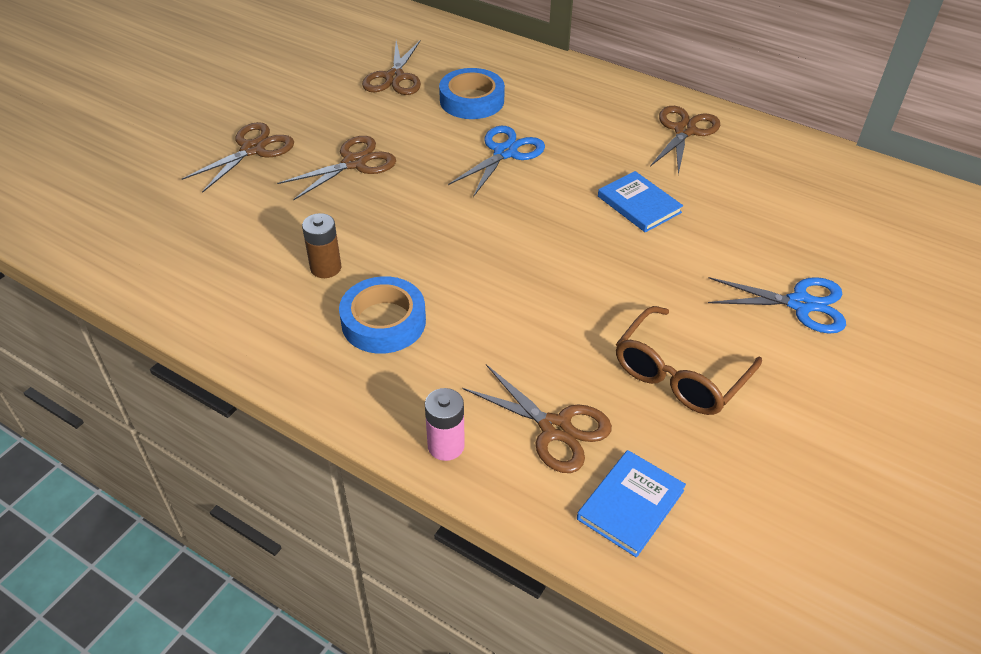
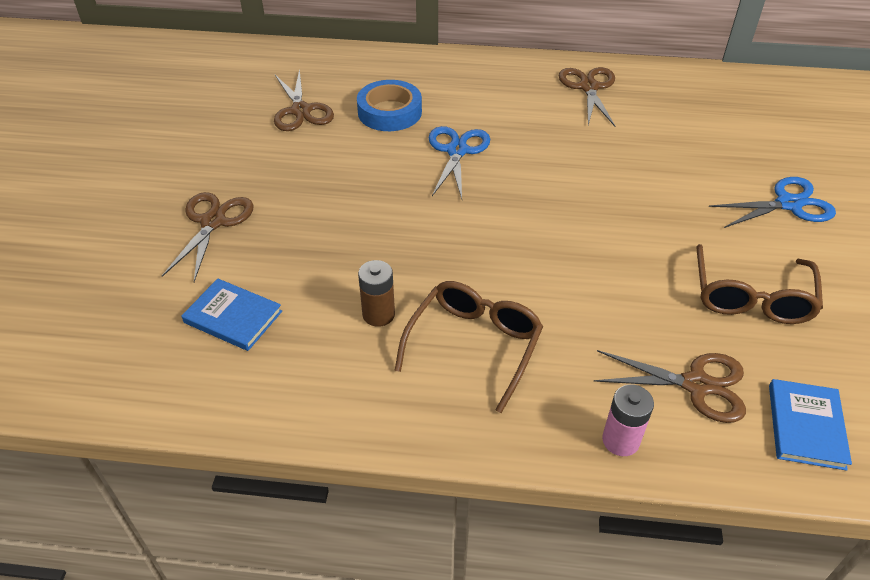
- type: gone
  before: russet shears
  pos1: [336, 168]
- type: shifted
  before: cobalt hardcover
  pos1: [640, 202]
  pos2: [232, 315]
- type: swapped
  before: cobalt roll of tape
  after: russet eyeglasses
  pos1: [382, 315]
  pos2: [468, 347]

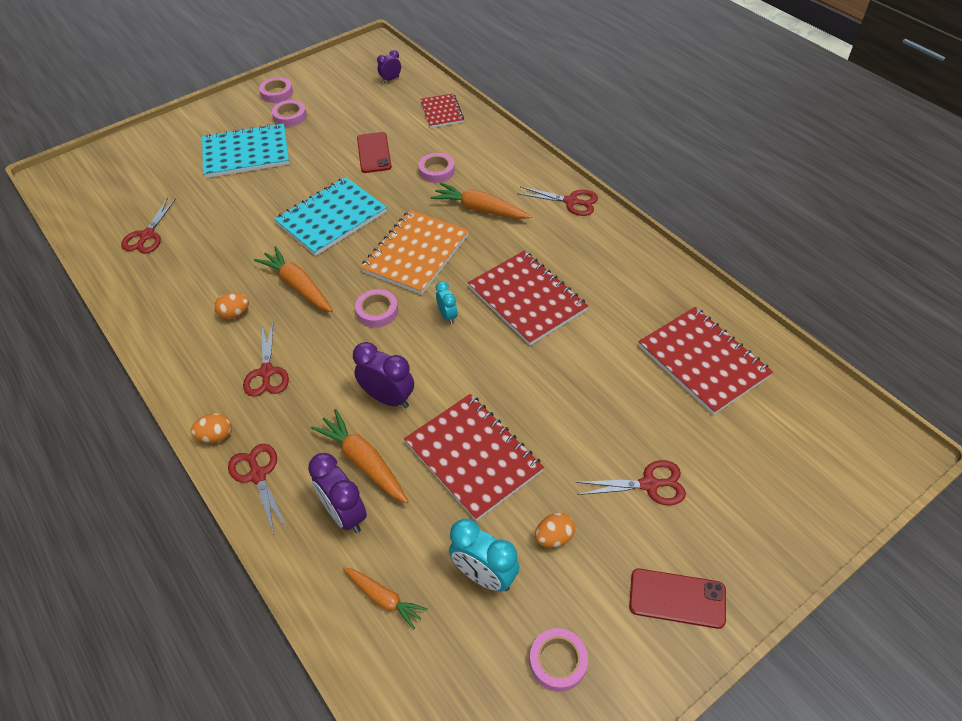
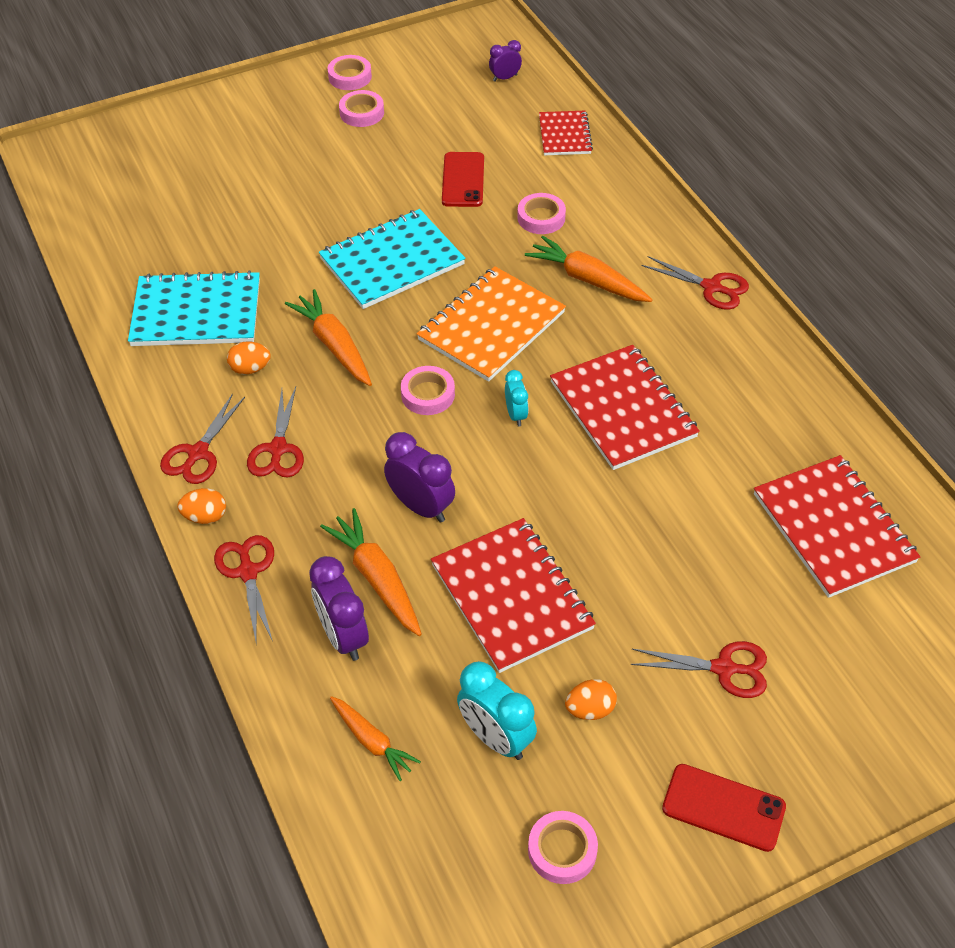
- type: shifted
  before: teal notepad
  pos1: [245, 150]
  pos2: [194, 308]
- type: shifted
  before: crimson shears
  pos1: [148, 225]
  pos2: [202, 438]

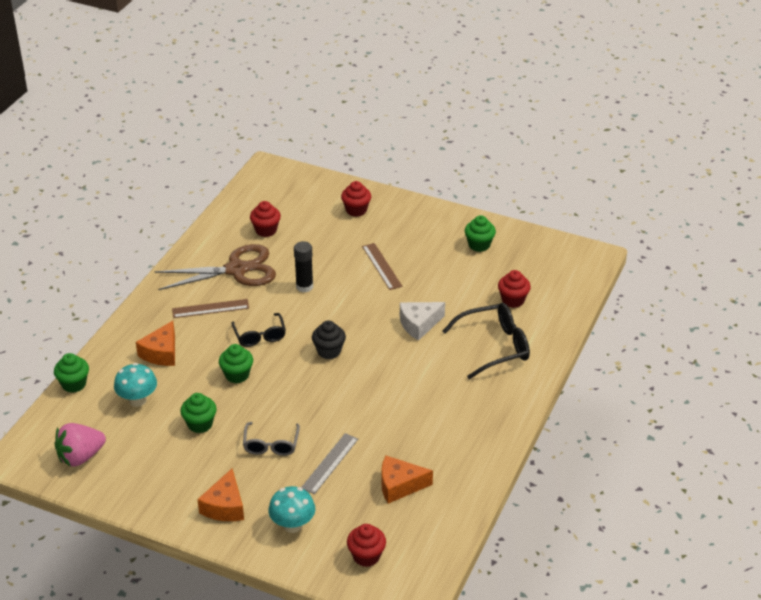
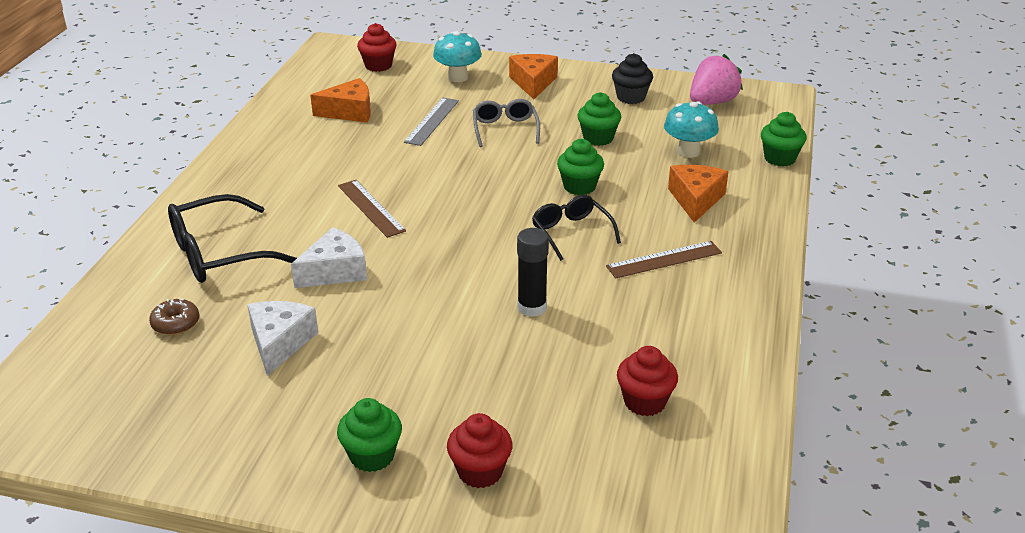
- type: shifted
  before: emerald cupcake
  pos1: [480, 233]
  pos2: [369, 435]
- type: shifted
  before: russet measuring stick
  pos1: [382, 266]
  pos2: [372, 209]
- type: gone
  before: russet shears
  pos1: [215, 267]
- type: swapped
  before: crimson cupcake
  after: russet glazed donut
  pos1: [514, 289]
  pos2: [174, 317]
- type: shifted
  before: ebony cupcake
  pos1: [329, 339]
  pos2: [632, 78]
- type: new
  after: snow-white cheese wedge
  pos2: [282, 338]

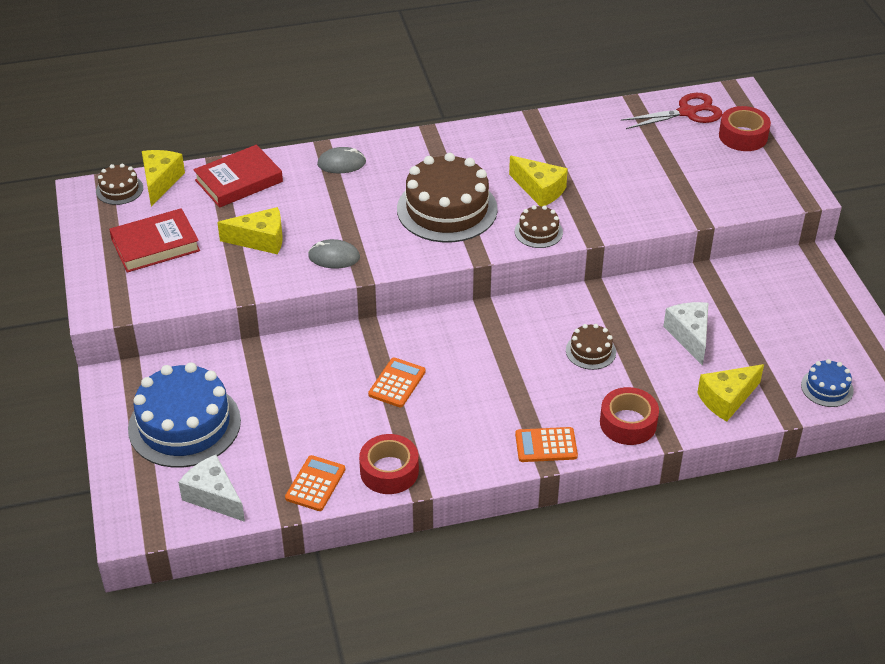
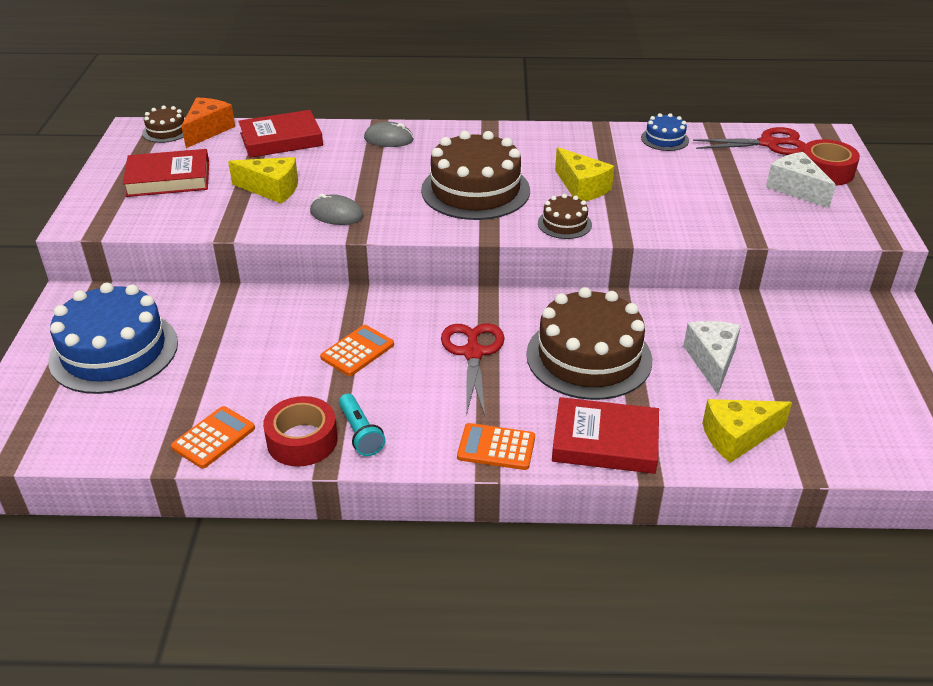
- type: repainted
  before: golden cheese wedge
  after: bright orange cheese wedge
  pos1: [163, 178]
  pos2: [208, 123]
- type: scaled
  before: russet cake
  pos1: [591, 347]
  pos2: [589, 343]
  scale: 2.11
- type: shifted
  before: cobalt cake
  pos1: [827, 383]
  pos2: [665, 132]
- type: swapped
  before: crimson roll of tape
  after: crimson hardcover
  pos1: [629, 416]
  pos2: [605, 435]
- type: shifted
  before: snow-white cheese wedge
  pos1: [211, 488]
  pos2: [801, 180]
- type: new
  after: crimson shears
  pos2: [473, 369]
- type: new
  after: teal flashlight
  pos2: [362, 425]

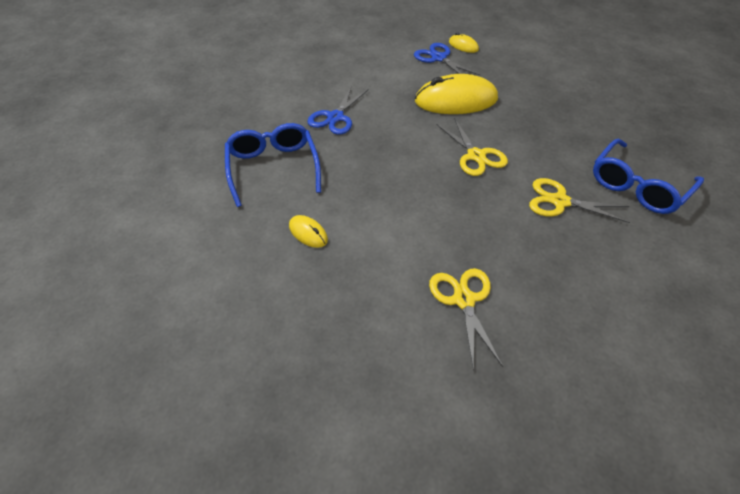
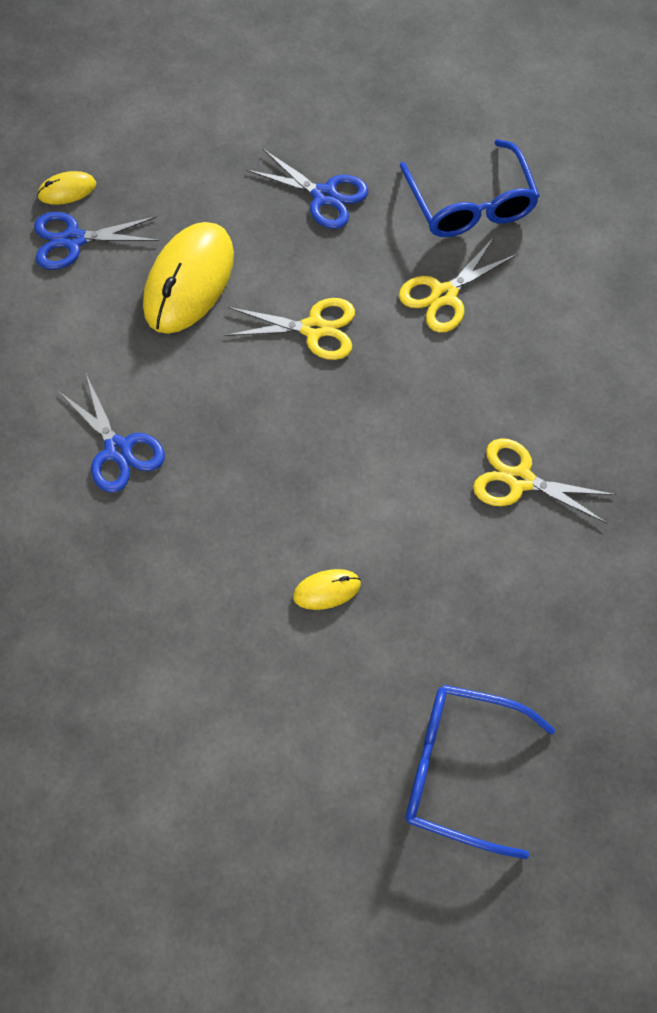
- type: shifted
  before: cobalt eyeglasses
  pos1: [273, 165]
  pos2: [480, 772]
- type: new
  after: cobalt shears
  pos2: [307, 189]

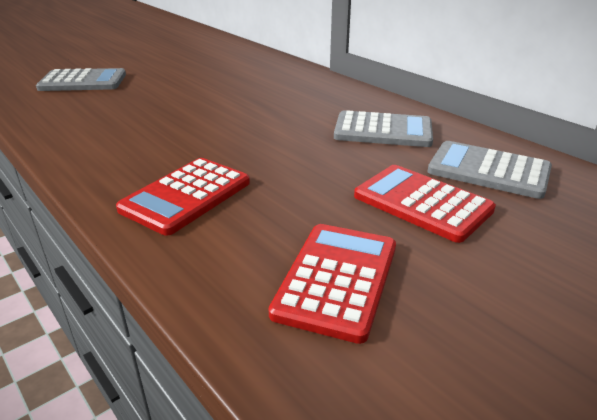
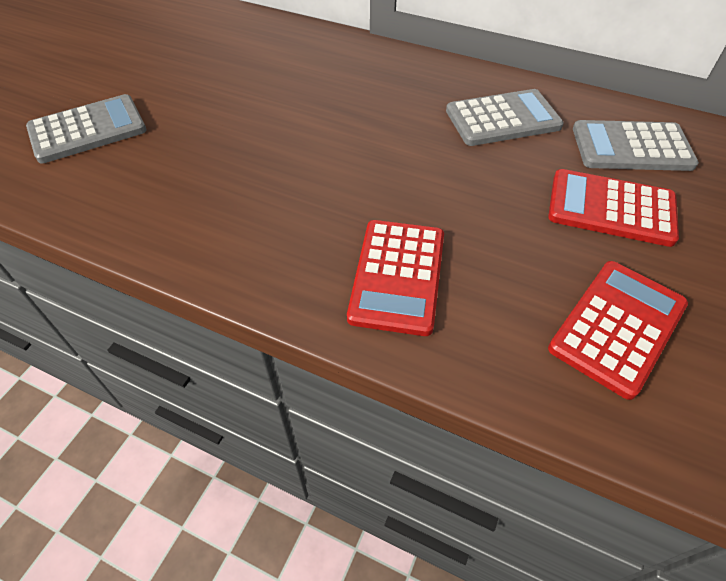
- type: rotated
  before: crimson adding machine
  pos1: [332, 284]
  pos2: [618, 330]
  turn: 45

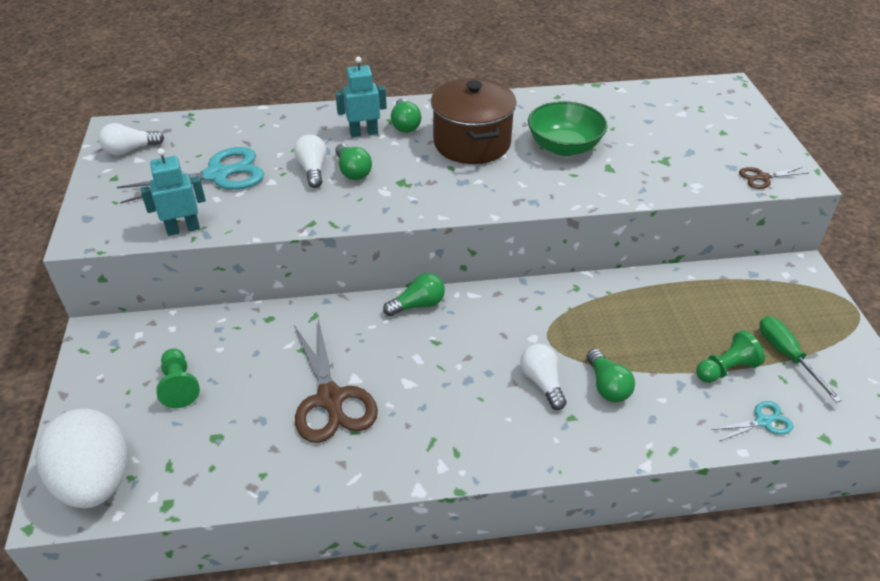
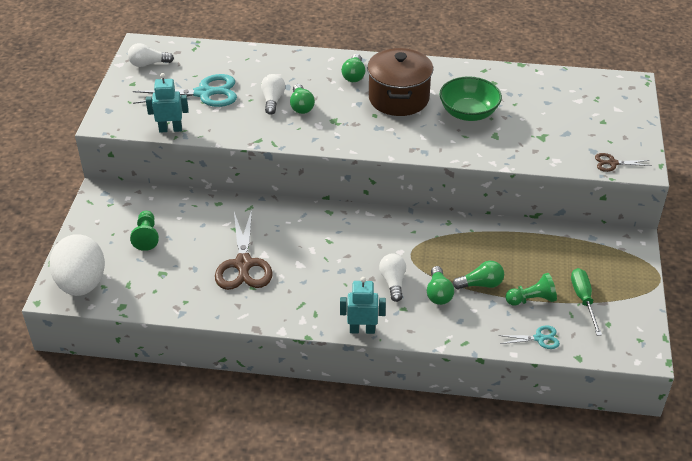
- type: shifted
  before: teal robot figure
  pos1: [361, 97]
  pos2: [363, 305]
- type: shifted
  before: emerald lightbulb
  pos1: [414, 294]
  pos2: [478, 275]

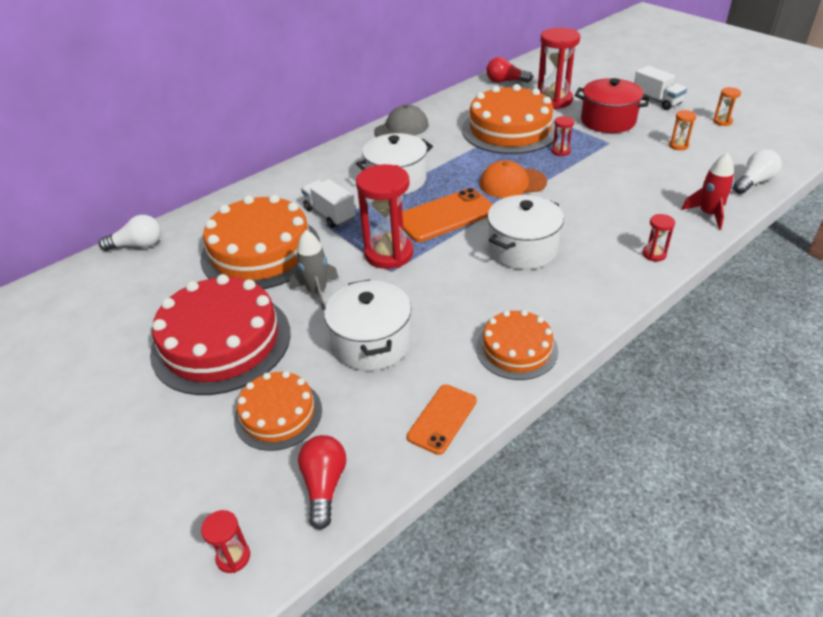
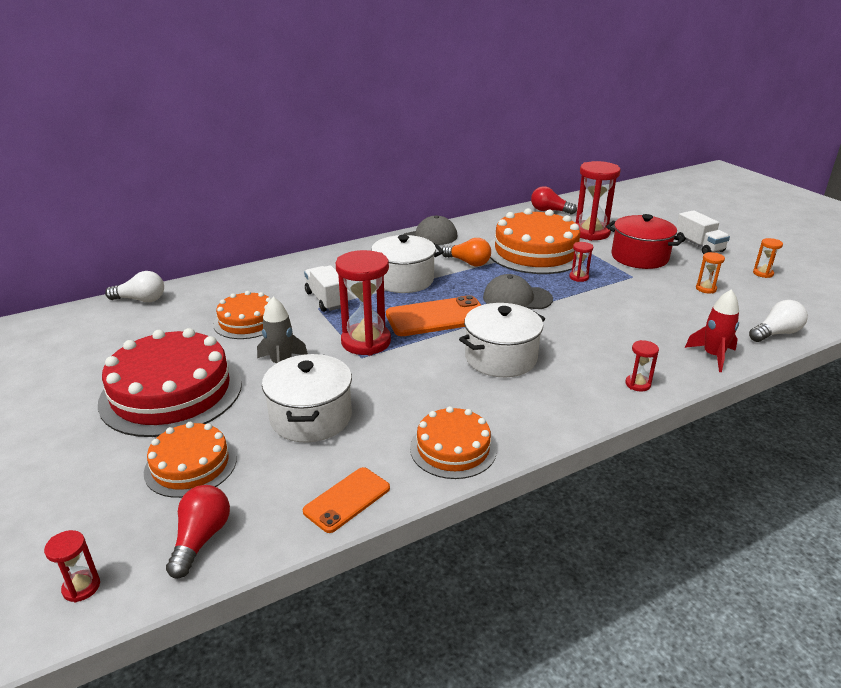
- type: repainted
  before: bright orange peaked cap
  after: grey peaked cap
  pos1: [513, 179]
  pos2: [518, 291]
- type: scaled
  before: bright orange cake
  pos1: [260, 242]
  pos2: [242, 315]
  scale: 0.57
- type: new
  after: bright orange lightbulb
  pos2: [466, 252]

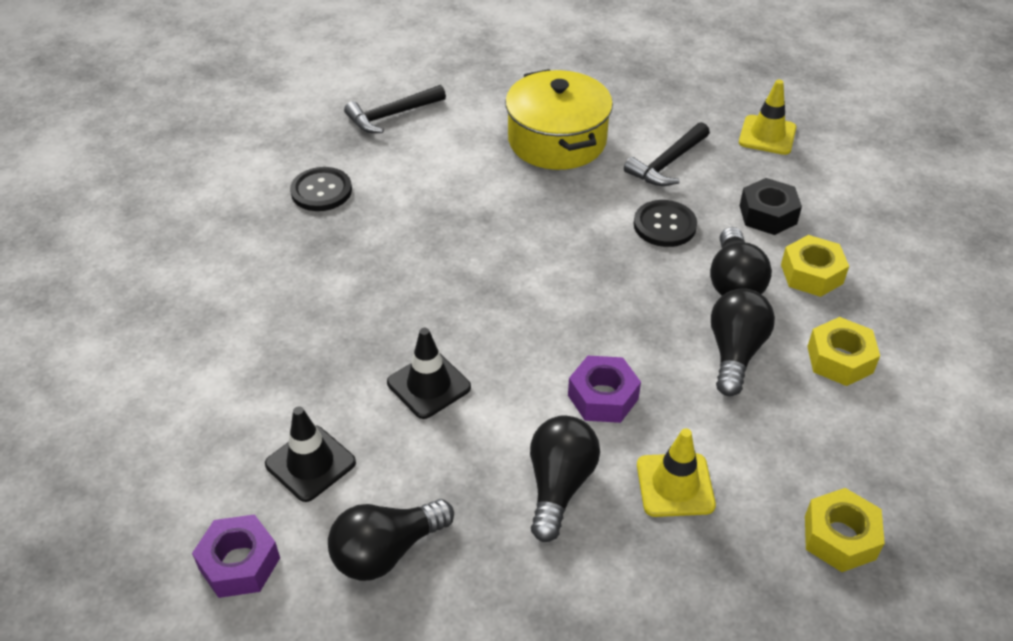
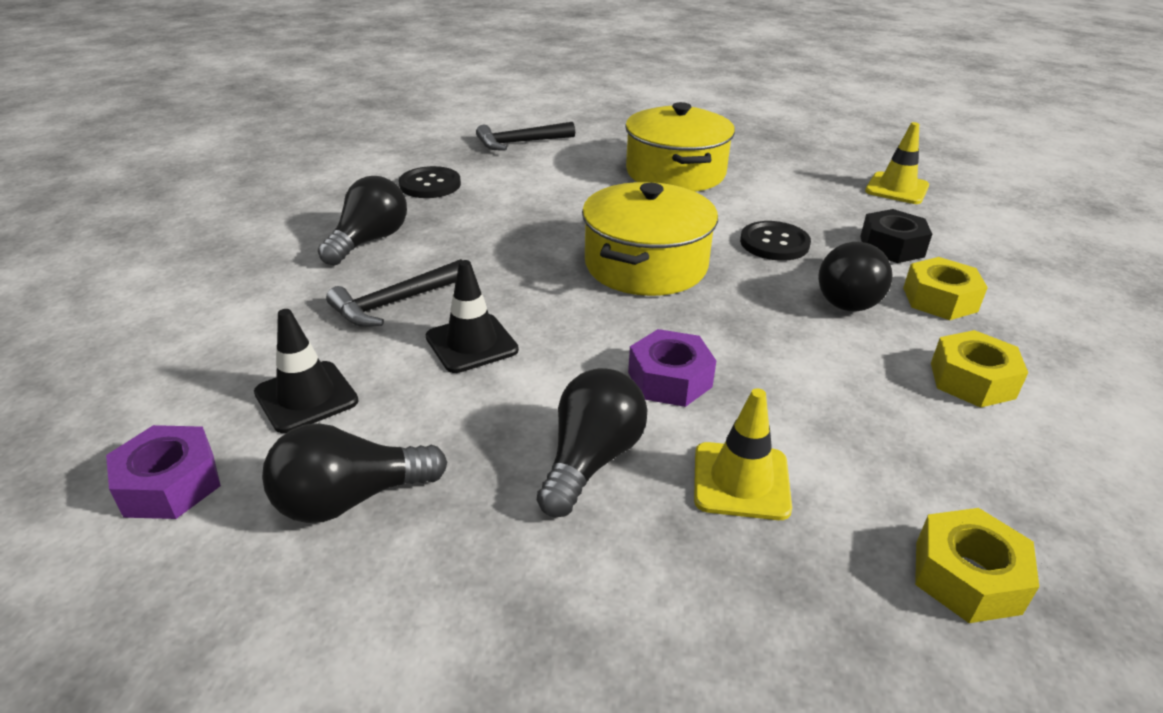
- type: shifted
  before: ebony carpenter's hammer
  pos1: [667, 154]
  pos2: [394, 293]
- type: shifted
  before: ebony lightbulb
  pos1: [743, 342]
  pos2: [362, 221]
- type: new
  after: golden cooking pot
  pos2: [650, 239]

